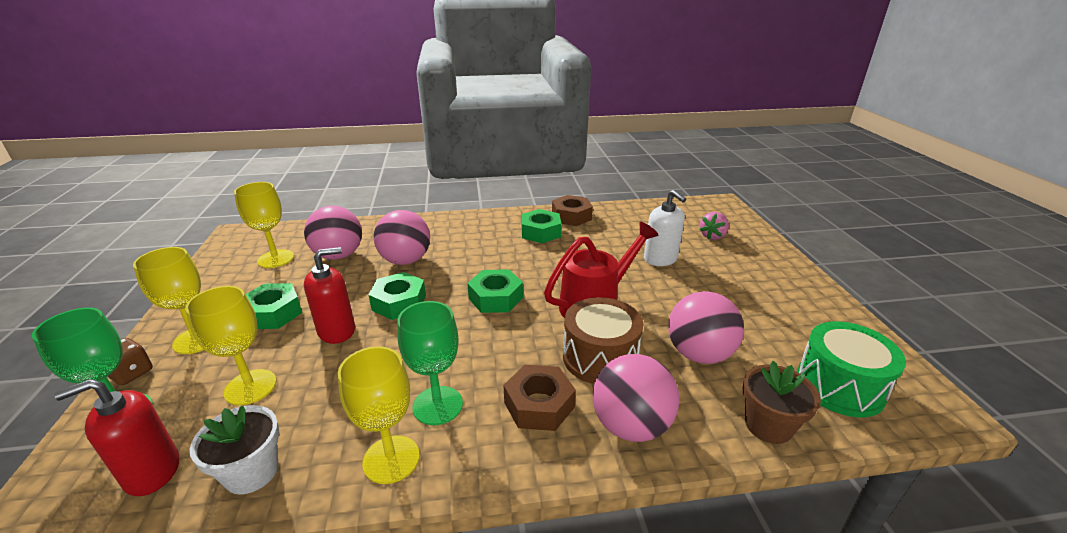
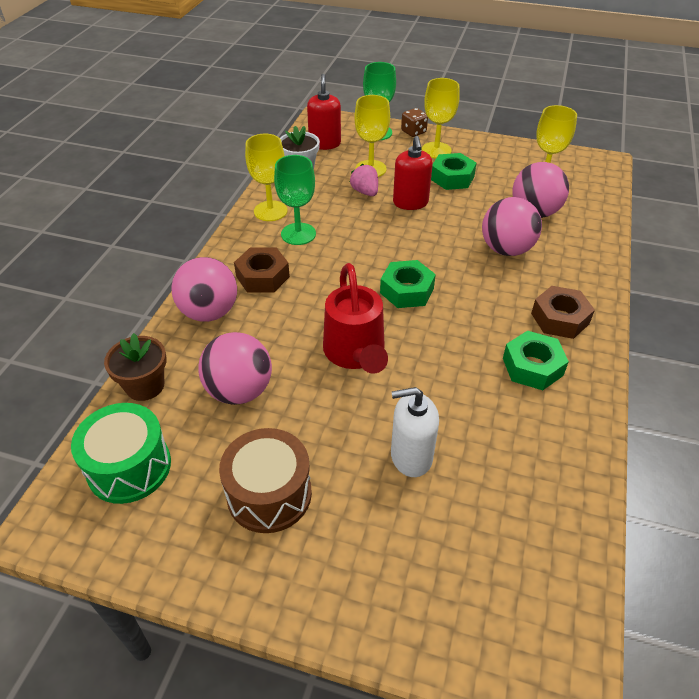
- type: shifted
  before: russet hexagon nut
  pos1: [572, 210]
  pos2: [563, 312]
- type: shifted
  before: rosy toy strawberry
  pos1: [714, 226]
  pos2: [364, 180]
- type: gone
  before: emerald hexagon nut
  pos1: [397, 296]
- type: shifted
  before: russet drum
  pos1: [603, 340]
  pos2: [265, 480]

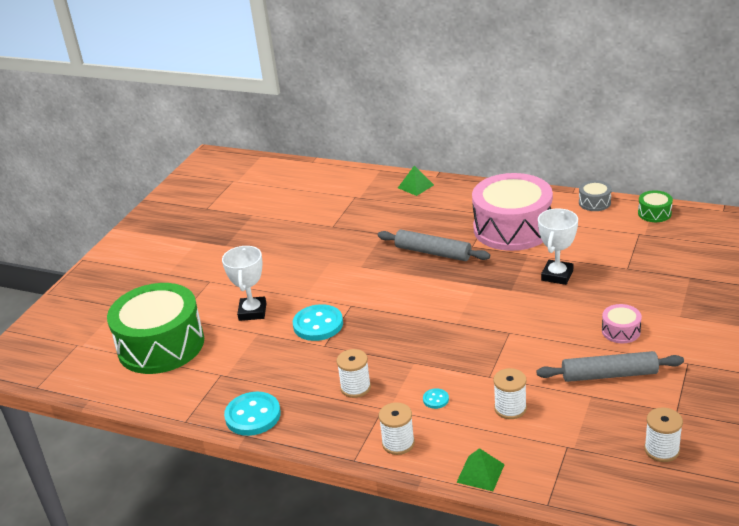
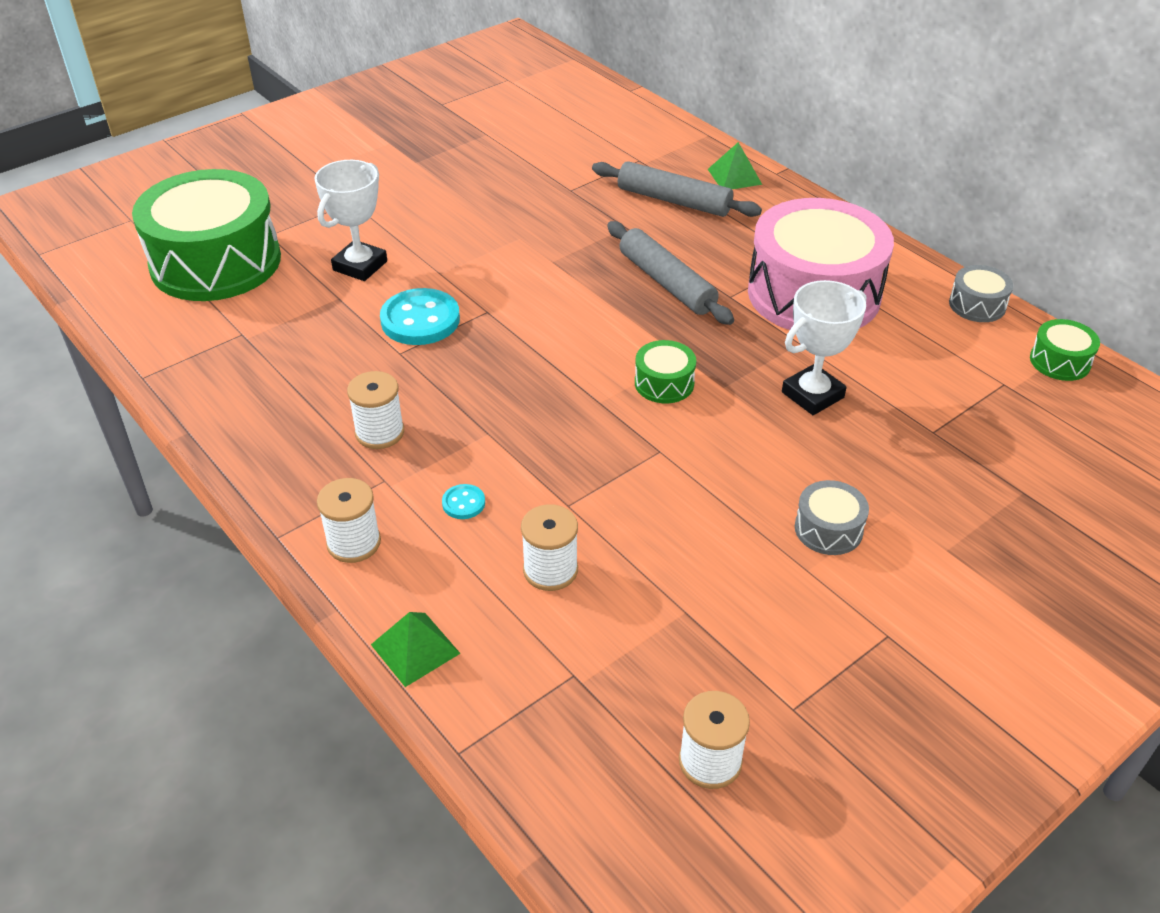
- type: repainted
  before: rosy drum
  after: grey drum
  pos1: [622, 323]
  pos2: [832, 517]
- type: shifted
  before: grey rolling pin
  pos1: [610, 366]
  pos2: [677, 189]
- type: gone
  before: teal button
  pos1: [252, 414]
- type: new
  after: emerald drum
  pos2: [665, 371]

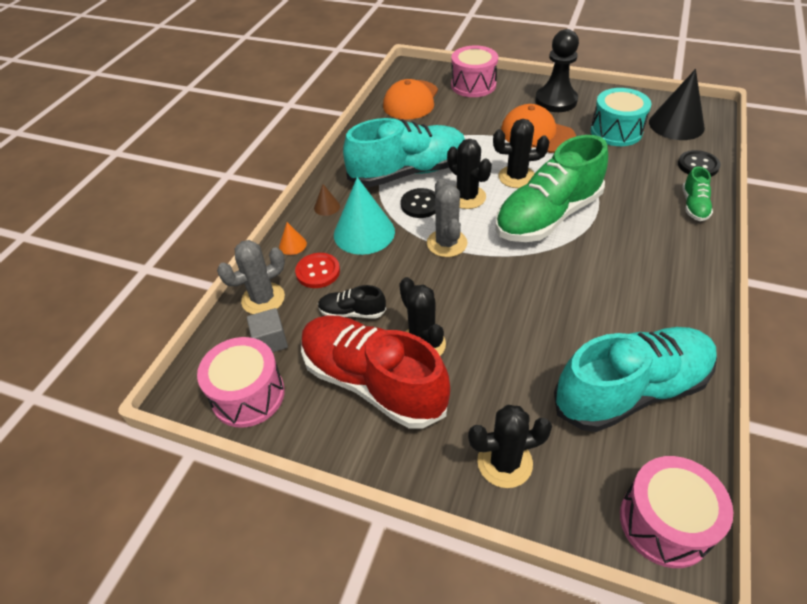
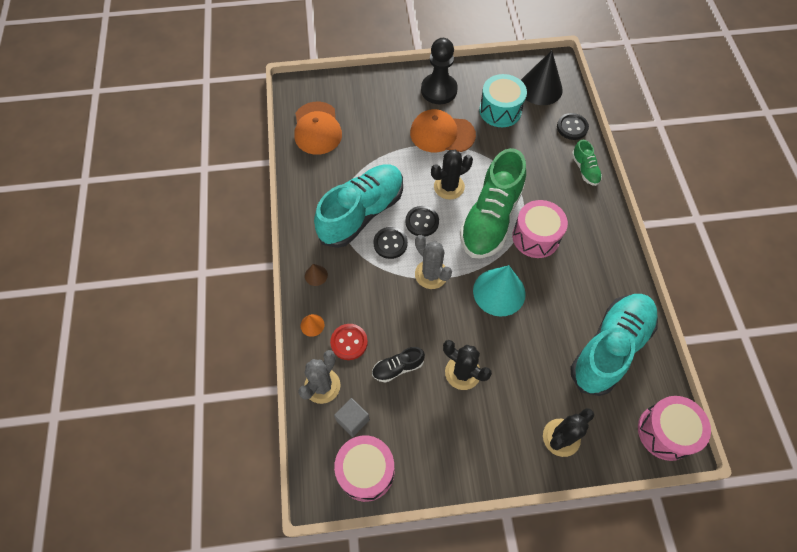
- type: shifted
  before: rosy drum
  pos1: [474, 71]
  pos2: [540, 229]
- type: swapped
  before: ebony cactus
  after: ebony button
  pos1: [469, 174]
  pos2: [422, 221]
- type: shifted
  before: teal cone shape
  pos1: [364, 216]
  pos2: [499, 291]
- type: gone
  before: crimson sneaker
  pos1: [375, 372]

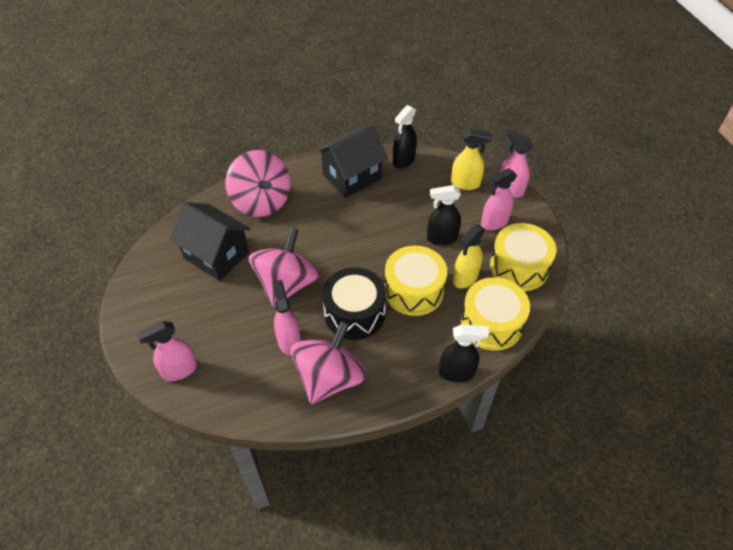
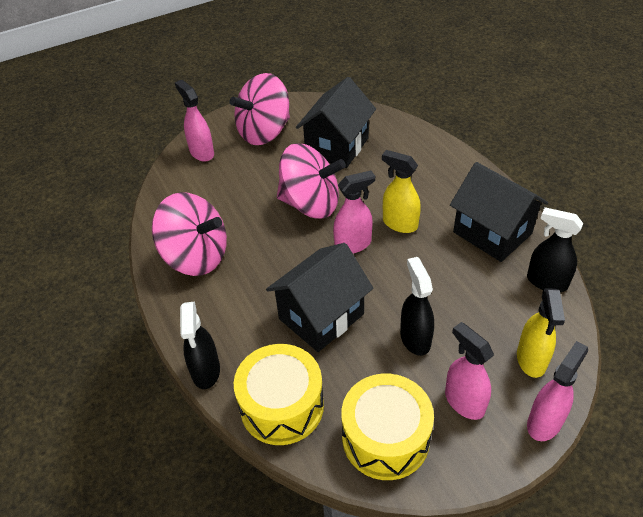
- type: shifted
  before: rosy spinning top
  pos1: [258, 183]
  pos2: [259, 109]
- type: shifted
  before: golden sprayer
  pos1: [469, 256]
  pos2: [401, 191]
- type: swapped
  before: golden drum
  after: ebony cottage
  pos1: [416, 280]
  pos2: [319, 297]
- type: gone
  before: ebony drum
  pos1: [354, 303]
- type: shifted
  before: rosy sprayer
  pos1: [286, 318]
  pos2: [354, 211]

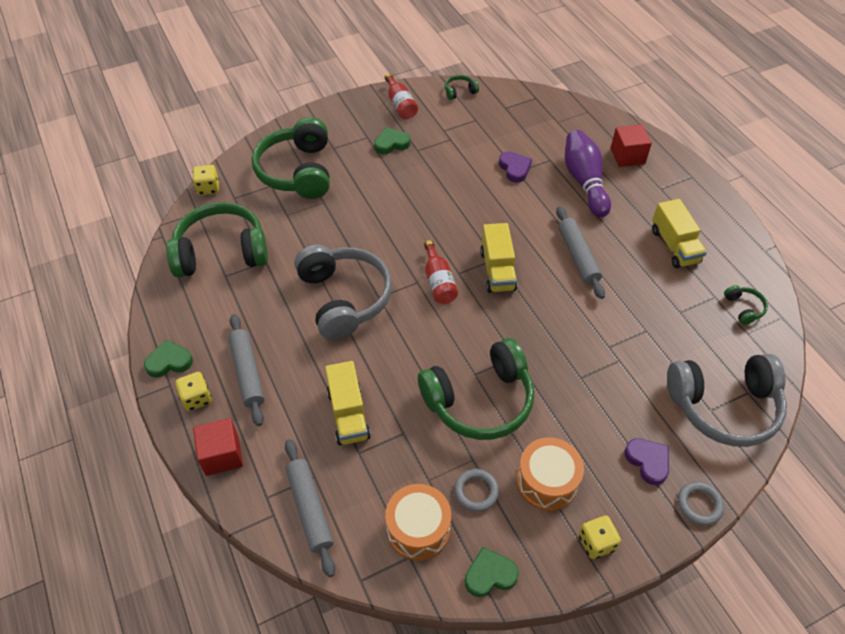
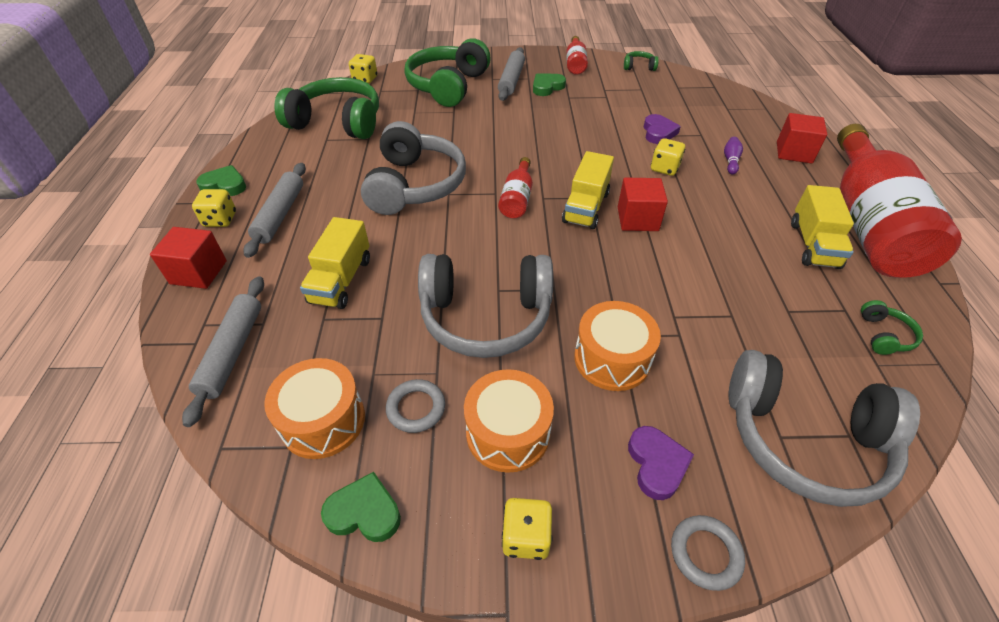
- type: rotated
  before: emerald heart shape
  pos1: [392, 140]
  pos2: [549, 84]
  turn: -45
- type: scaled
  before: violet tenpin
  pos1: [588, 173]
  pos2: [733, 156]
  scale: 0.43
- type: shifted
  before: grey rolling pin
  pos1: [580, 252]
  pos2: [511, 74]
- type: repainted
  before: emerald over-ear headphones
  after: grey over-ear headphones
  pos1: [476, 389]
  pos2: [485, 306]
- type: new
  after: crimson flask
  pos2: [899, 201]
- type: new
  after: golden dice
  pos2: [668, 157]
- type: new
  after: crimson solid cube
  pos2: [643, 204]
- type: new
  after: bright orange drum
  pos2: [617, 346]

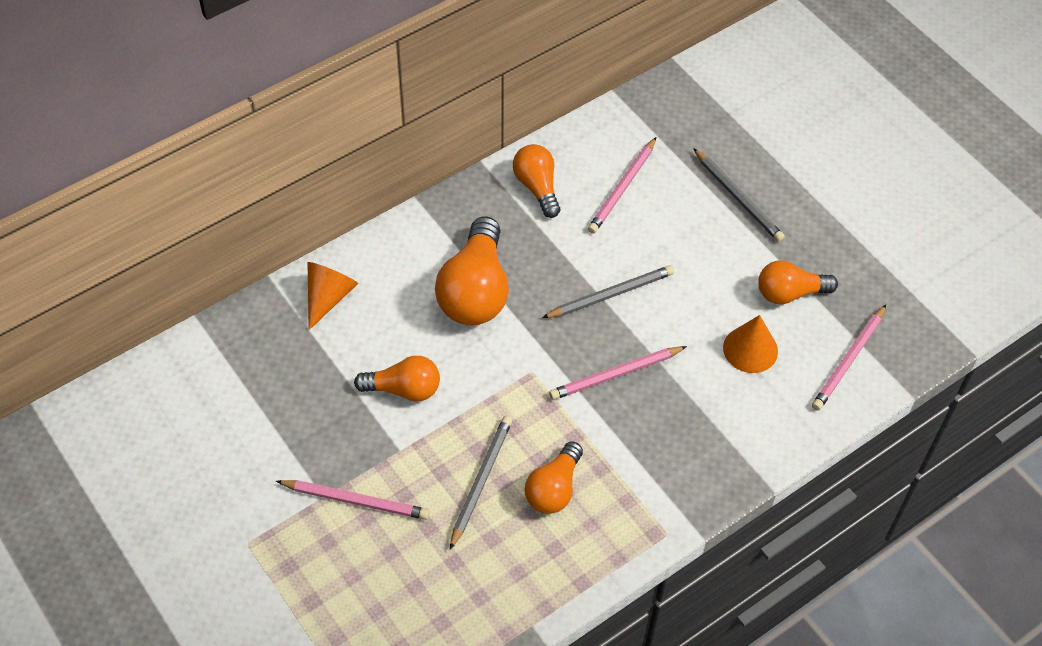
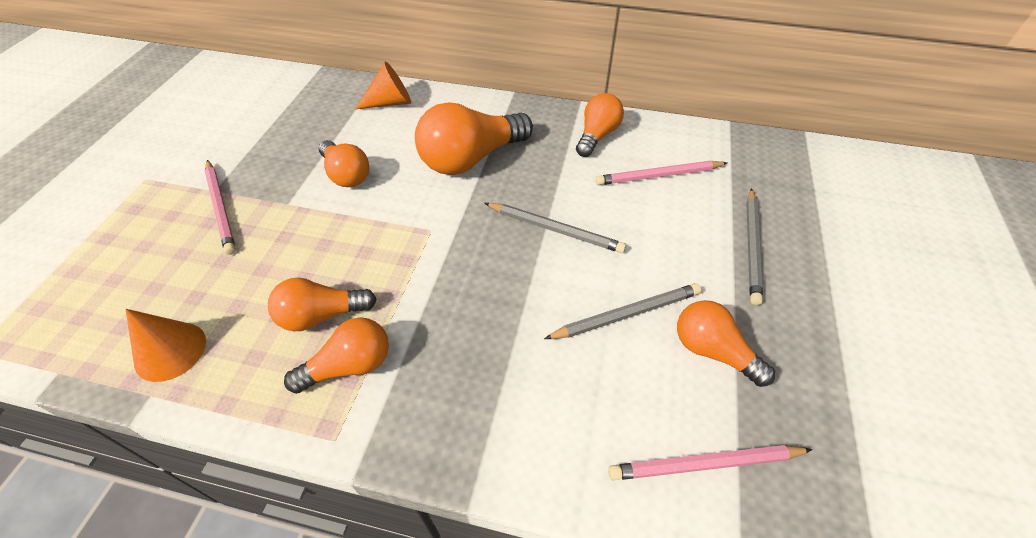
- type: shifted
  before: bright orange cone shape
  pos1: [750, 344]
  pos2: [165, 345]
- type: gone
  before: rosy pencil
  pos1: [618, 373]
- type: shifted
  before: grey pencil
  pos1: [481, 483]
  pos2: [622, 311]
- type: new
  after: bright orange lightbulb
  pos2: [336, 355]

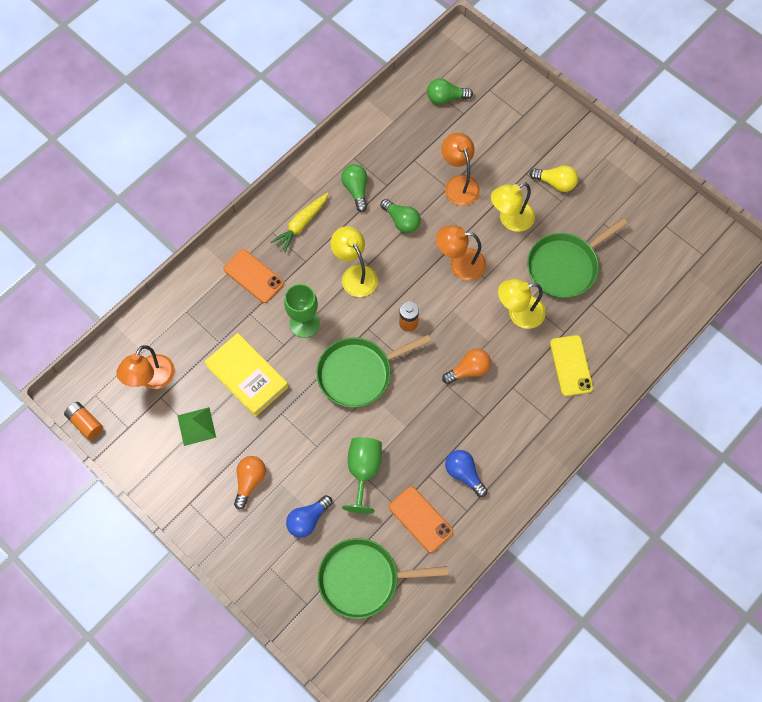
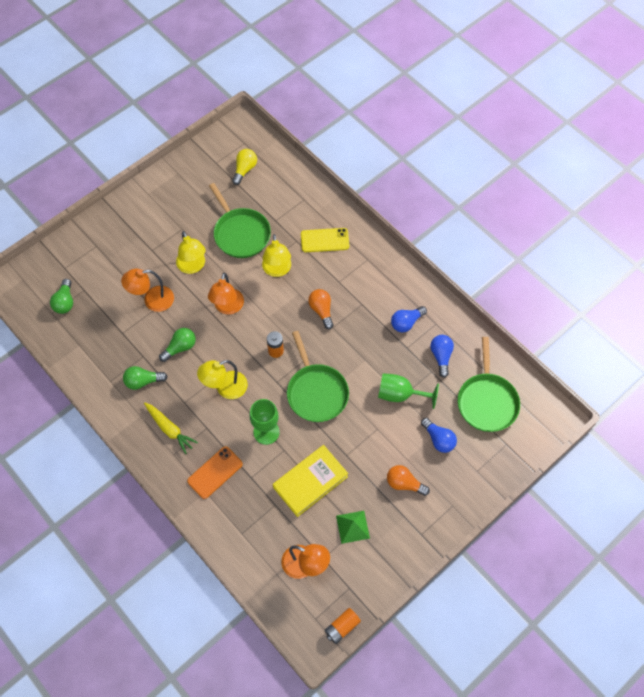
- type: shifted
  before: golden lightbulb
  pos1: [554, 178]
  pos2: [244, 167]
- type: swapped
  before: bright orange mobile phone
  after: cobalt lightbulb
  pos1: [421, 519]
  pos2: [442, 356]

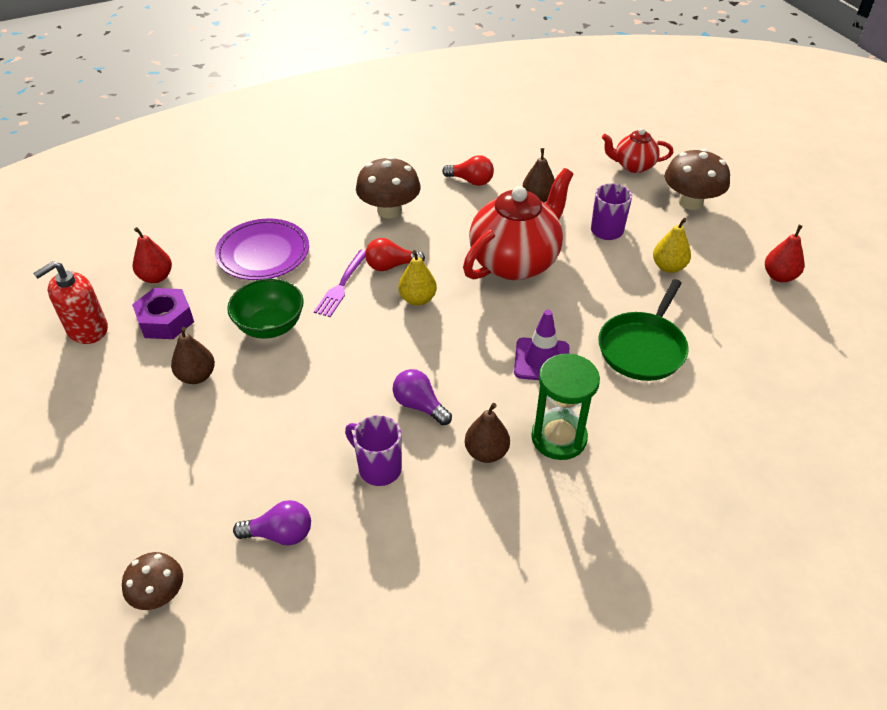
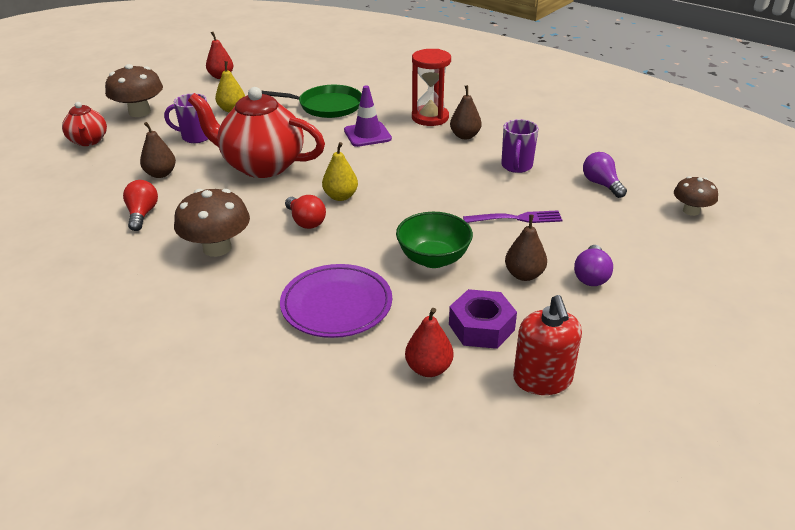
- type: shifted
  before: violet fork
  pos1: [340, 283]
  pos2: [513, 216]
- type: rotated
  before: crimson pump bottle
  pos1: [70, 302]
  pos2: [547, 345]
  turn: 60
- type: repainted
  before: emerald sandglass
  after: crimson sandglass
  pos1: [565, 407]
  pos2: [431, 87]
- type: shifted
  before: violet lightbulb
  pos1: [422, 397]
  pos2: [593, 265]

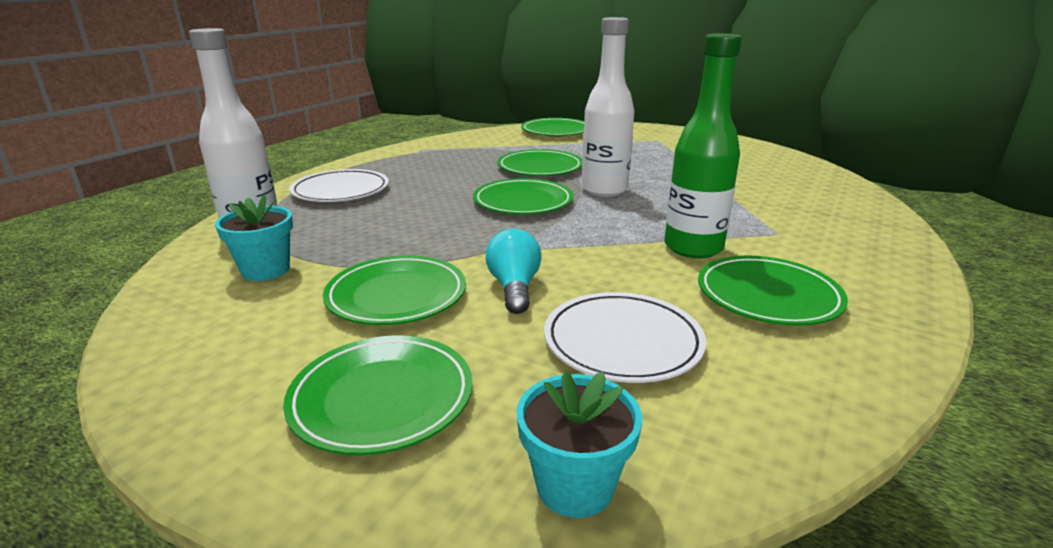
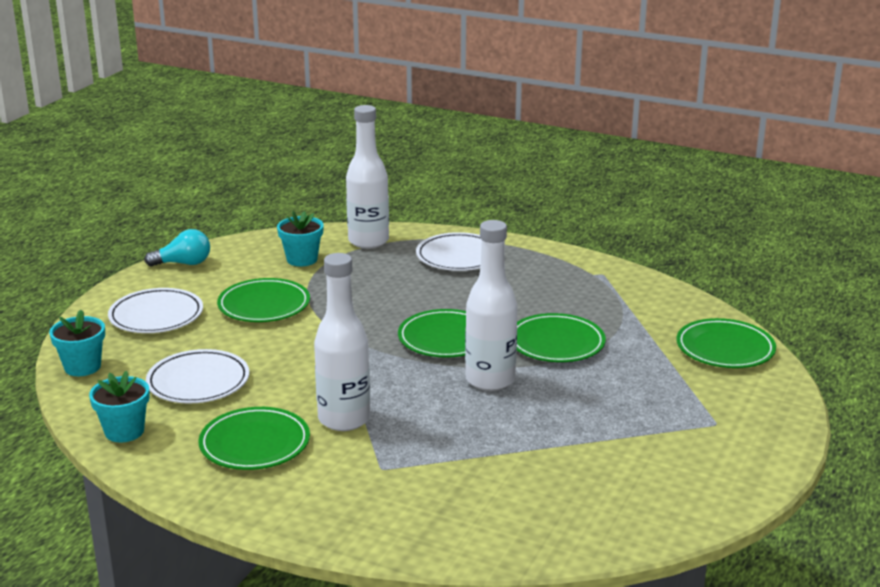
- type: repainted
  before: emerald flask
  after: snow-white flask
  pos1: [703, 145]
  pos2: [342, 342]
- type: shifted
  before: teal lightbulb
  pos1: [514, 271]
  pos2: [177, 248]
- type: repainted
  before: emerald dinner plate
  after: snow-white dinner plate
  pos1: [378, 395]
  pos2: [155, 310]
- type: new
  after: teal plant pot
  pos2: [119, 407]

